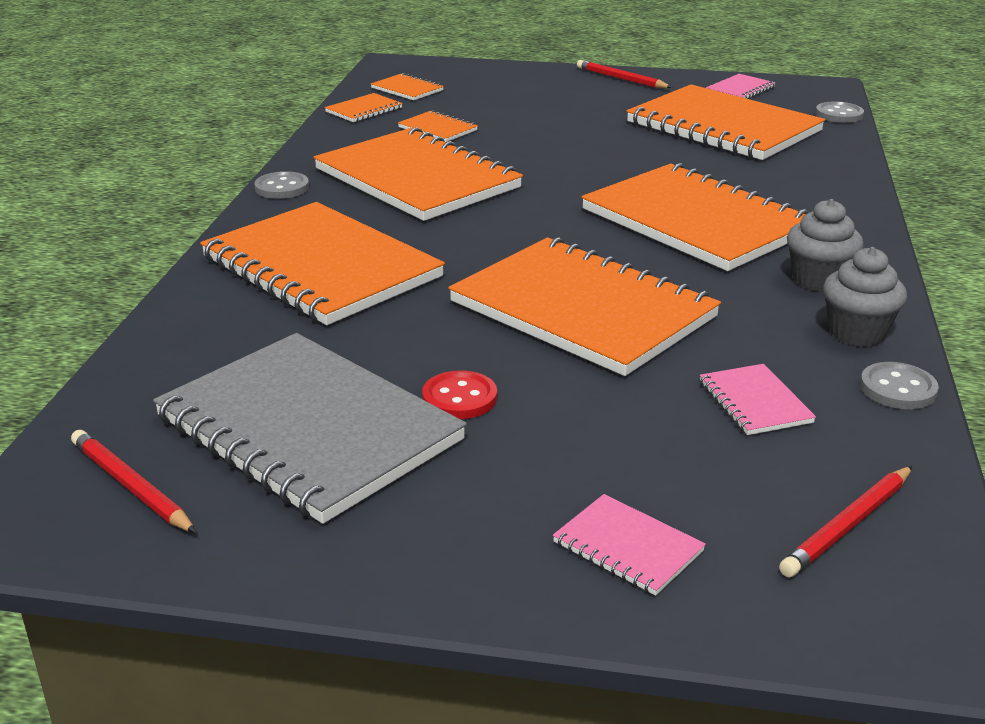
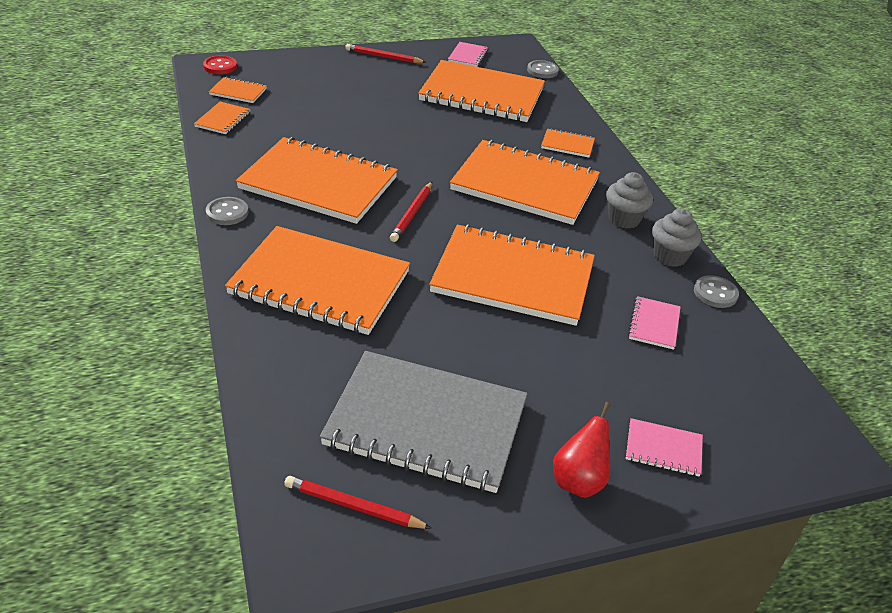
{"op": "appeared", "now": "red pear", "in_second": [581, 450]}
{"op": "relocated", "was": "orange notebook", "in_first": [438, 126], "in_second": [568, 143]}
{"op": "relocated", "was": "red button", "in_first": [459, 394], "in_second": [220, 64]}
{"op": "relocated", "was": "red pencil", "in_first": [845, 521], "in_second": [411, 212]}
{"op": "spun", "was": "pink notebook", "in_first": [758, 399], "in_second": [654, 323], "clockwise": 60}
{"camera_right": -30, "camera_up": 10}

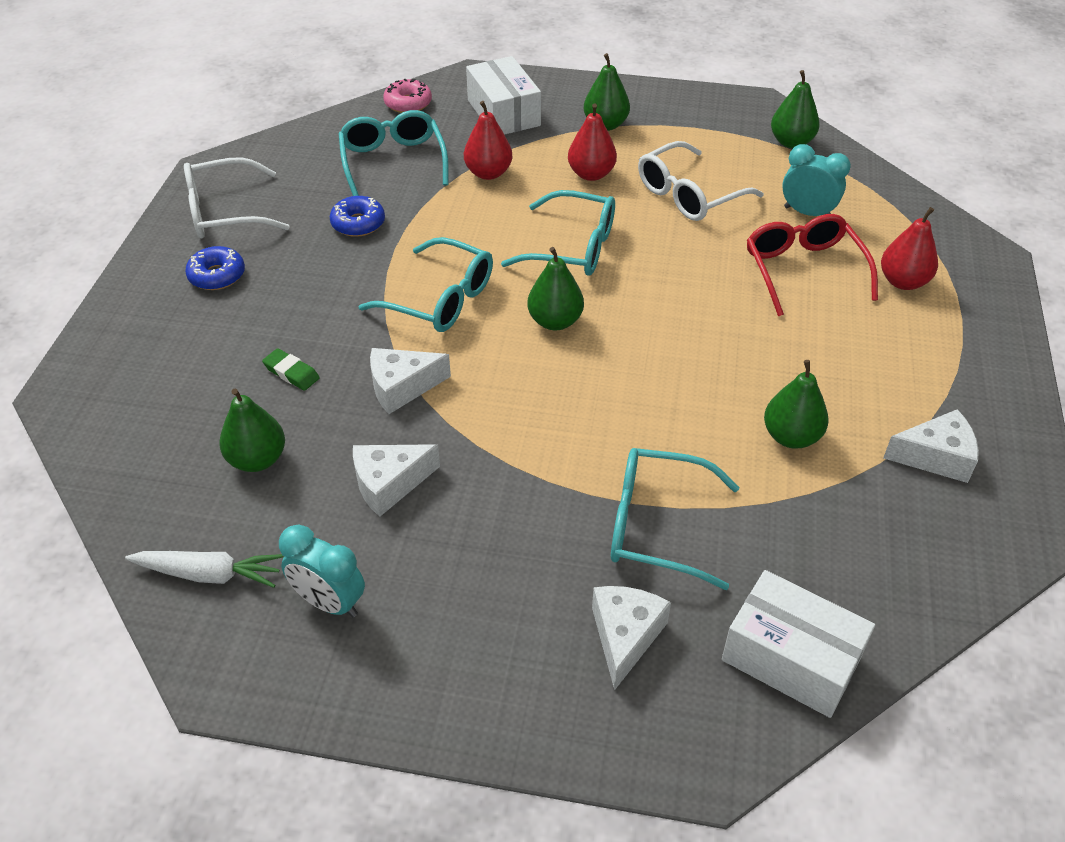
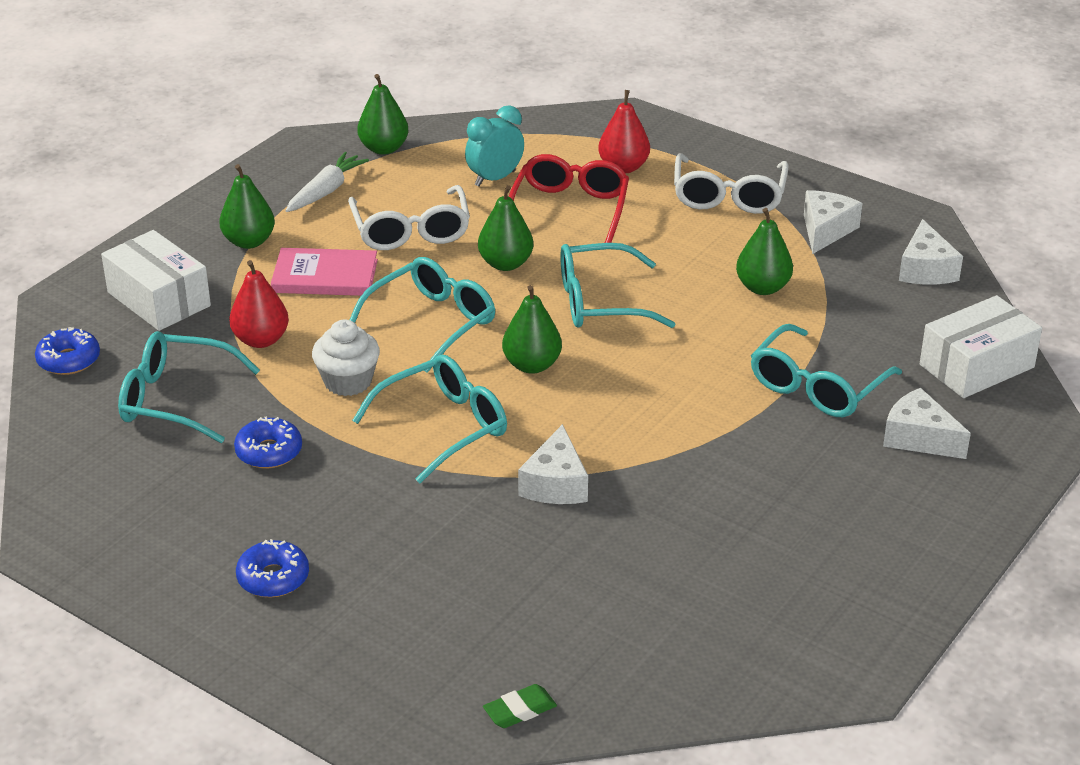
{"op": "missing", "was": "turquoise clock", "in_first": [322, 570]}
{"op": "appeared", "now": "white cupcake", "in_second": [346, 358]}
{"op": "appeared", "now": "turquoise glasses", "in_second": [617, 285]}
{"op": "relocated", "was": "white carrot", "in_first": [204, 569], "in_second": [327, 182]}
{"op": "relocated", "was": "white glasses", "in_first": [237, 197], "in_second": [731, 183]}
{"op": "relocated", "was": "green pear", "in_first": [252, 430], "in_second": [505, 228]}
{"op": "relocated", "was": "green eraser", "in_first": [291, 369], "in_second": [520, 706]}
{"op": "relocated", "was": "white cheese", "in_first": [396, 480], "in_second": [931, 251]}
{"op": "exchanged", "was": "red pear", "now": "pink book", "in_first": [592, 142], "in_second": [324, 272]}
{"op": "colour", "was": "pink donut", "now": "blue donut", "in_first": [407, 96], "in_second": [67, 351]}
{"op": "spun", "was": "white box", "in_first": [503, 95], "in_second": [156, 280], "clockwise": 45}
{"op": "spun", "was": "red glasses", "in_first": [812, 265], "in_second": [568, 198], "clockwise": 90}
{"camera_right": -65, "camera_up": -10}

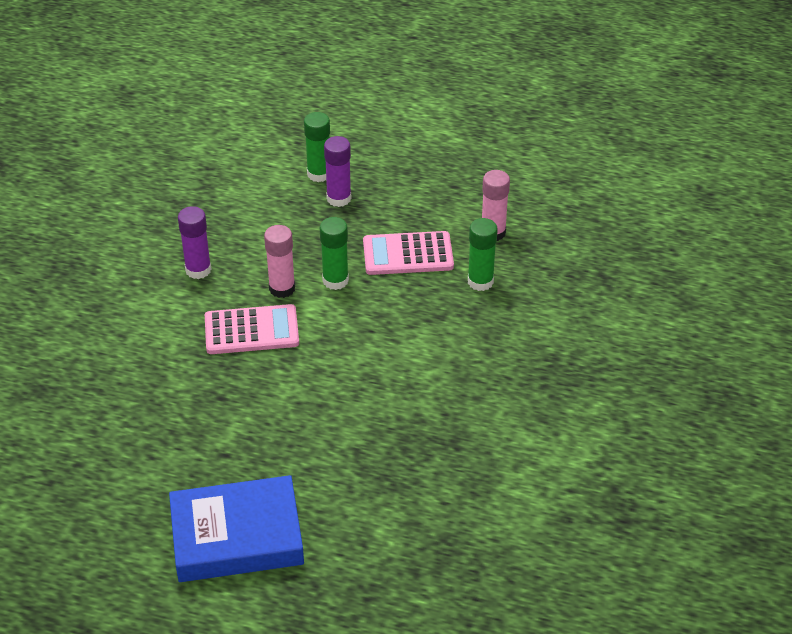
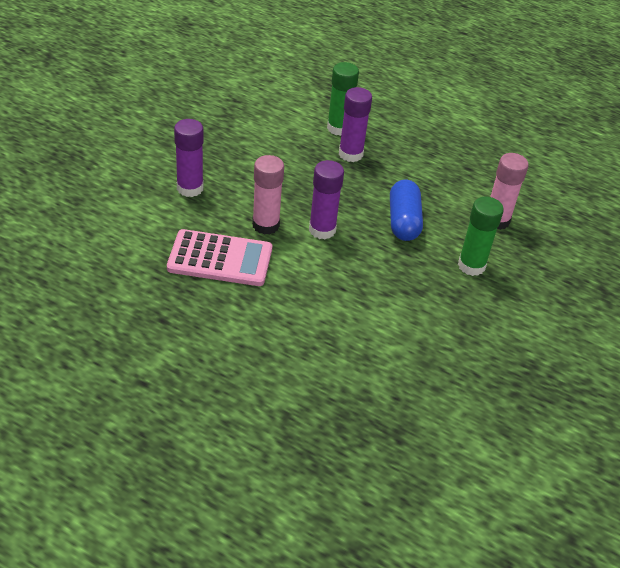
{"op": "missing", "was": "blue book", "in_first": [236, 528]}
{"op": "exchanged", "was": "pink calculator", "now": "blue capsule", "in_first": [408, 253], "in_second": [406, 210]}
{"op": "colour", "was": "green glue stick", "now": "purple glue stick", "in_first": [334, 253], "in_second": [326, 200]}
{"camera_right": 10, "camera_up": 0}

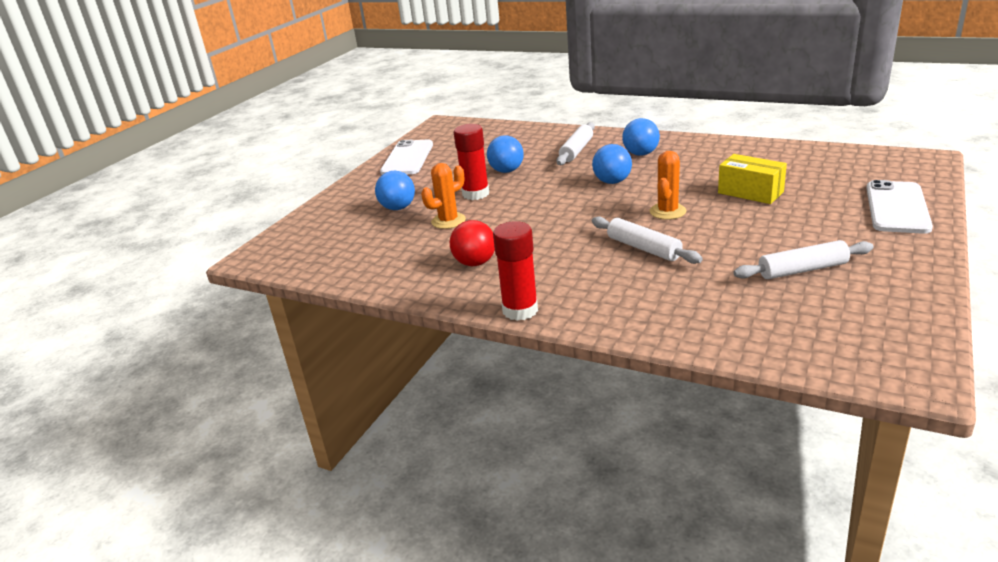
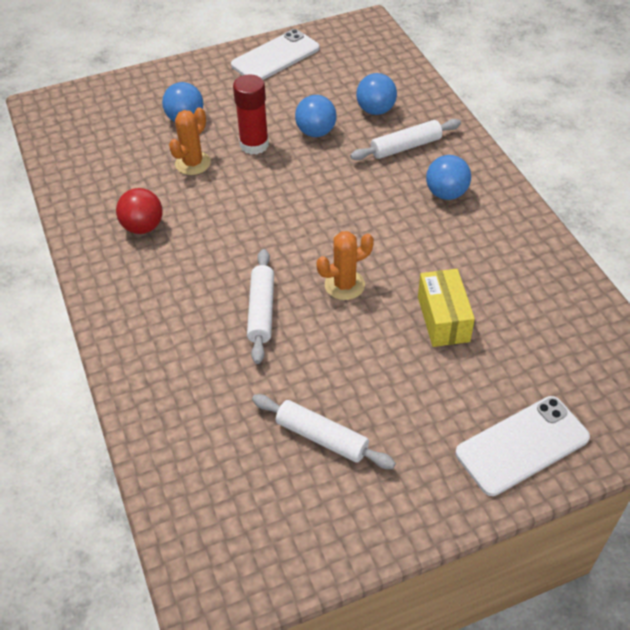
{"op": "missing", "was": "red glue stick", "in_first": [515, 271]}
{"op": "relocated", "was": "blue ball", "in_first": [612, 164], "in_second": [376, 94]}
{"op": "spun", "was": "orange cactus", "in_first": [443, 196], "in_second": [190, 141], "clockwise": -60}
{"camera_right": 40, "camera_up": 20}

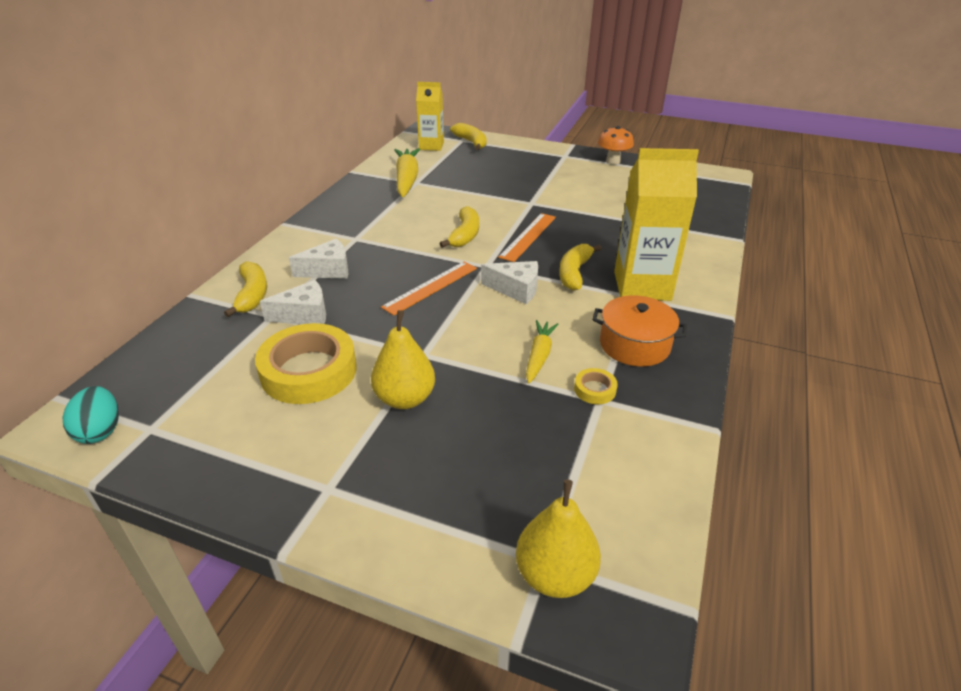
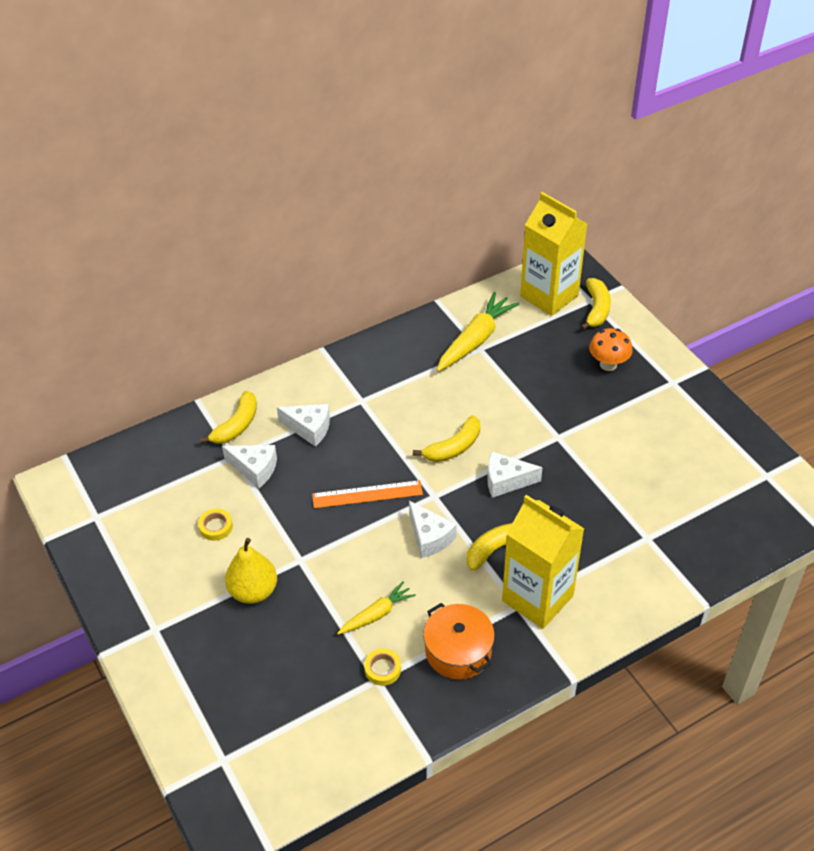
{"op": "missing", "was": "turquoise egg", "in_first": [91, 415]}
{"op": "missing", "was": "yellow pear", "in_first": [558, 538]}
{"op": "relocated", "was": "orange mushroom", "in_first": [616, 145], "in_second": [611, 349]}
{"op": "exchanged", "was": "orange ruler", "now": "white cheese", "in_first": [527, 237], "in_second": [515, 475]}
{"op": "size", "was": "yellow tape", "in_first": [306, 363], "in_second": [215, 525], "ratio": 0.43}
{"op": "size", "was": "yellow carton", "in_first": [430, 116], "in_second": [553, 254], "ratio": 1.59}
{"camera_right": 40, "camera_up": 10}

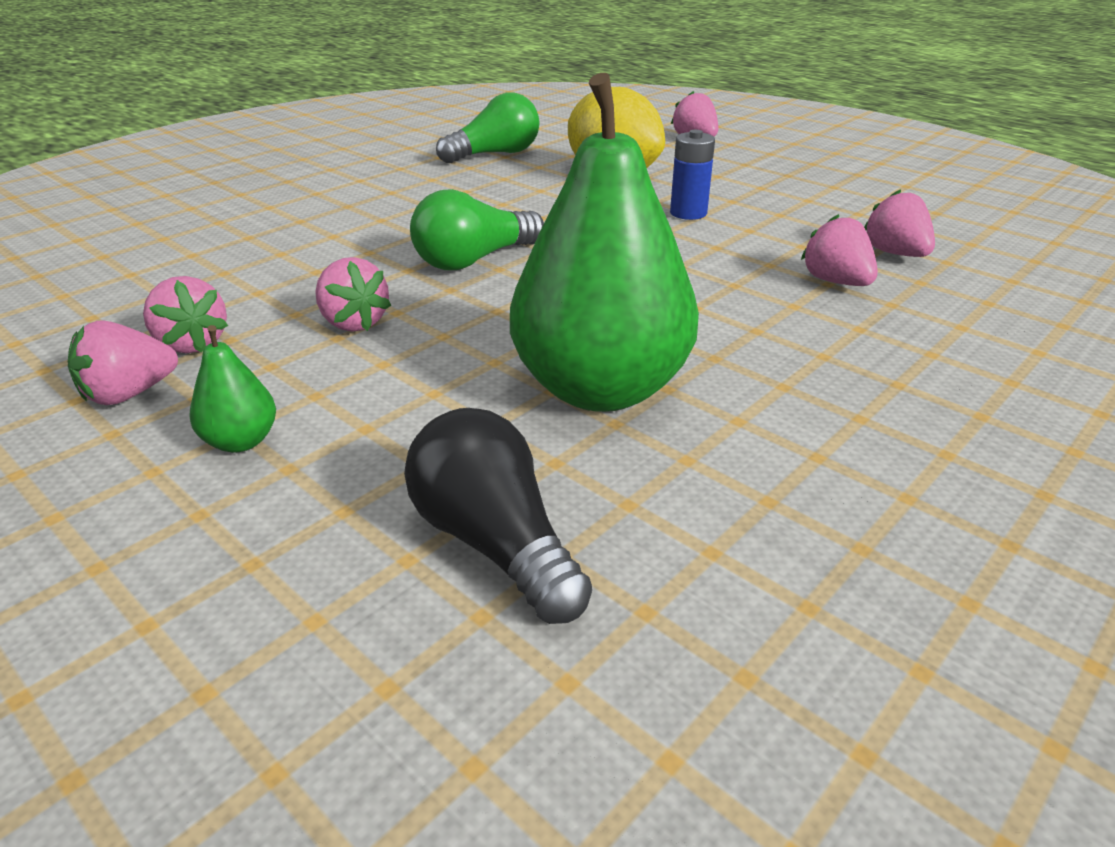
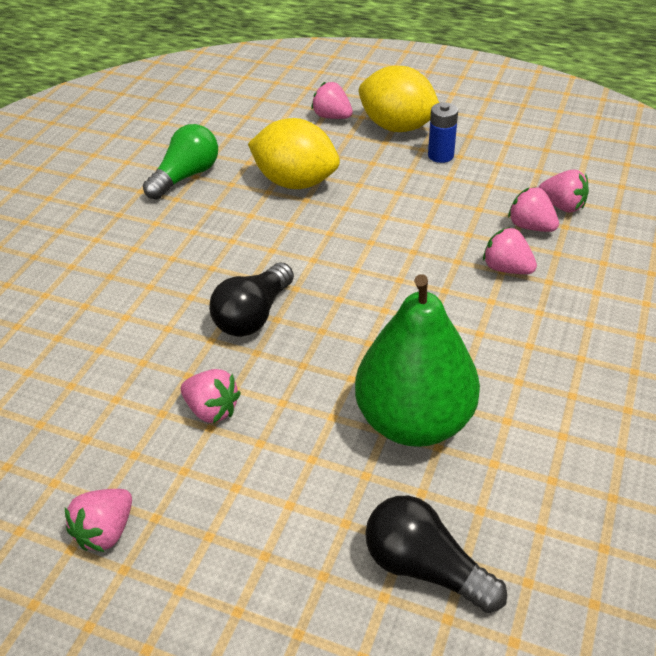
{"op": "missing", "was": "green pear", "in_first": [232, 389]}
{"op": "appeared", "now": "yellow lemon", "in_second": [399, 99]}
{"op": "relocated", "was": "pink strawberry", "in_first": [185, 315], "in_second": [563, 191]}
{"op": "relocated", "was": "blue battery", "in_first": [692, 175], "in_second": [443, 132]}
{"op": "colour", "was": "green light bulb", "now": "black light bulb", "in_first": [477, 229], "in_second": [251, 299]}
{"camera_right": -20, "camera_up": 10}

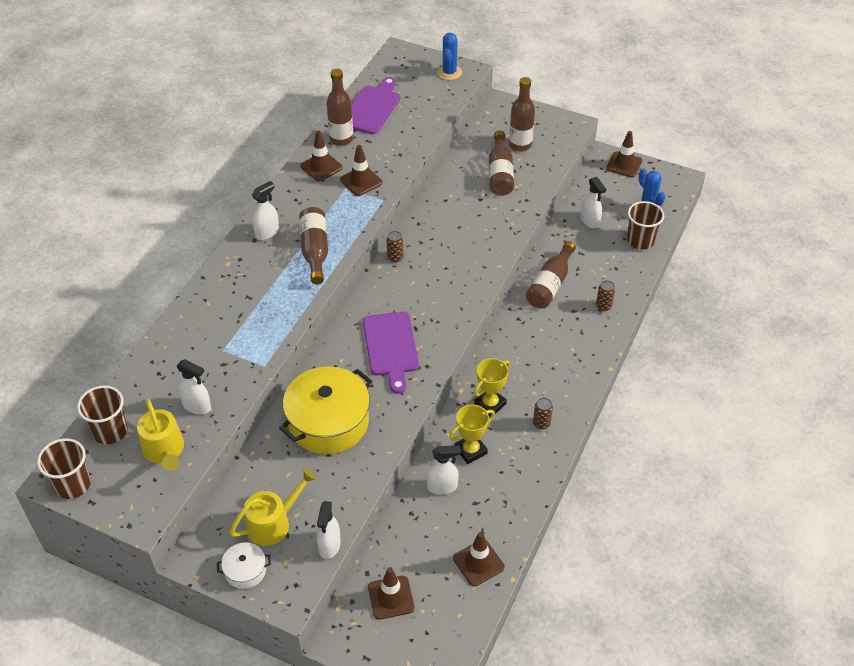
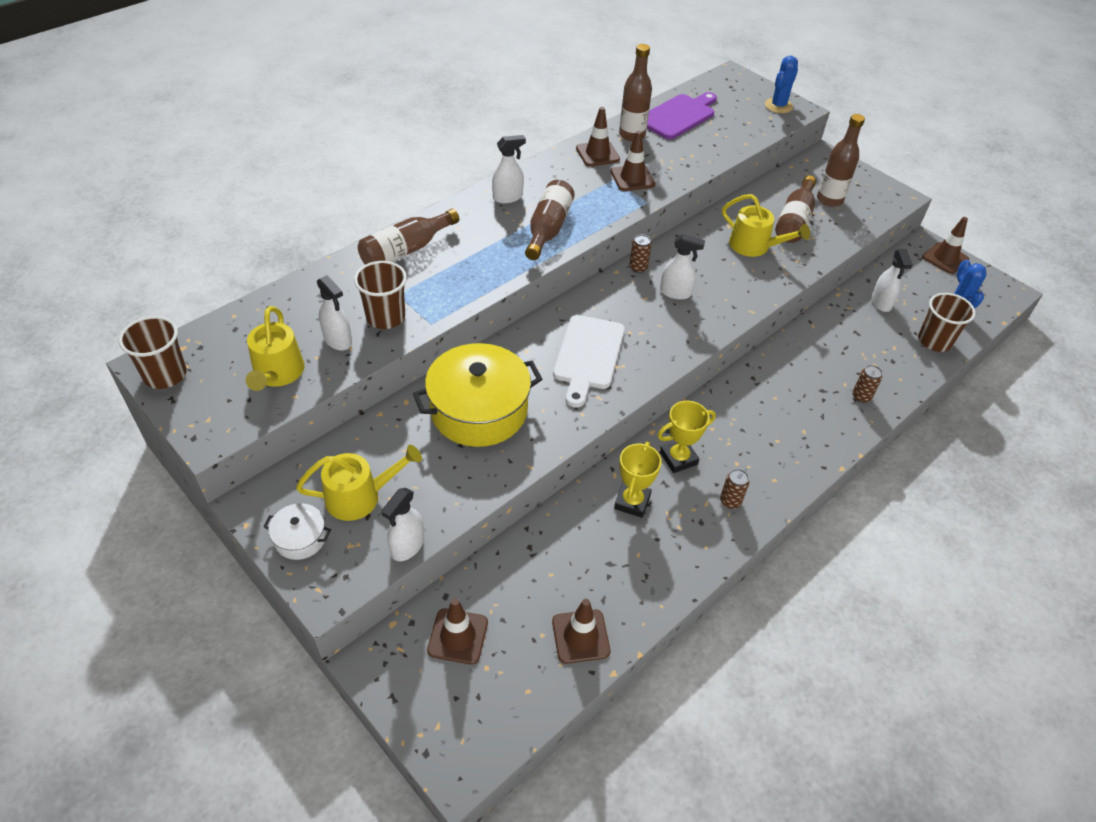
{"op": "appeared", "now": "yellow watering can", "in_second": [766, 225]}
{"op": "relocated", "was": "brown cup", "in_first": [102, 415], "in_second": [380, 295]}
{"op": "relocated", "was": "white spray bottle", "in_first": [444, 470], "in_second": [682, 267]}
{"op": "relocated", "was": "brown bottle", "in_first": [551, 275], "in_second": [408, 237]}
{"op": "colour", "was": "purple cutting board", "now": "white cutting board", "in_first": [391, 353], "in_second": [589, 361]}
{"op": "spun", "was": "yellow trophy", "in_first": [472, 434], "in_second": [638, 480], "clockwise": -60}
{"camera_right": 20, "camera_up": 0}

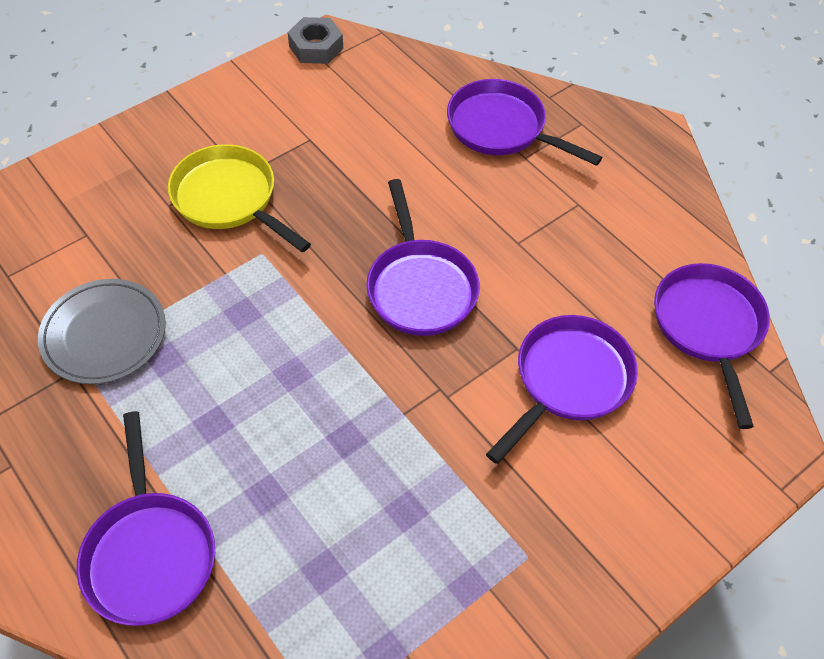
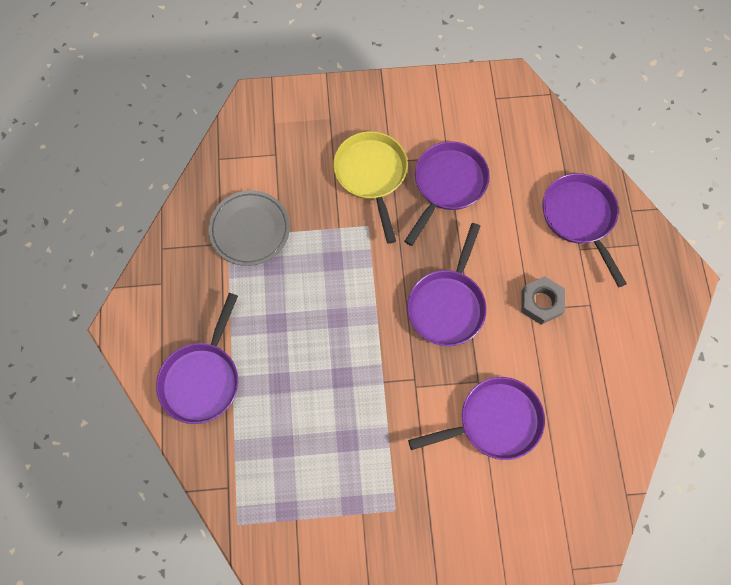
{"op": "relocated", "was": "grey nut", "in_first": [315, 40], "in_second": [543, 300]}
{"op": "relocated", "was": "purple pan", "in_first": [712, 346], "in_second": [447, 193]}
{"camera_right": 35, "camera_up": 15}

